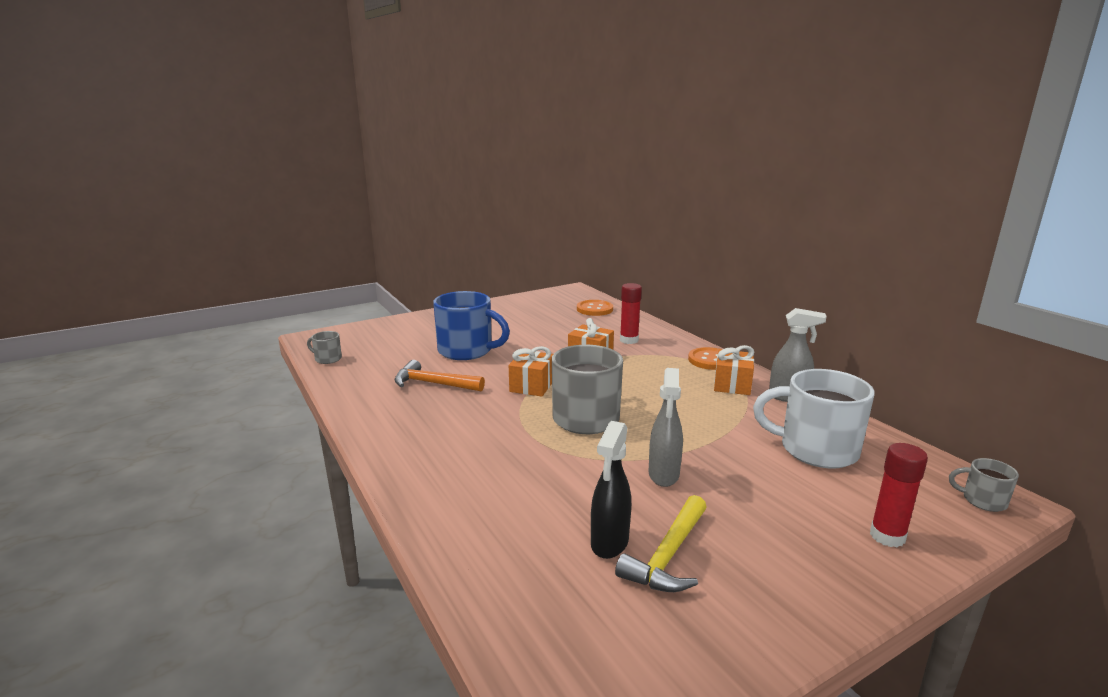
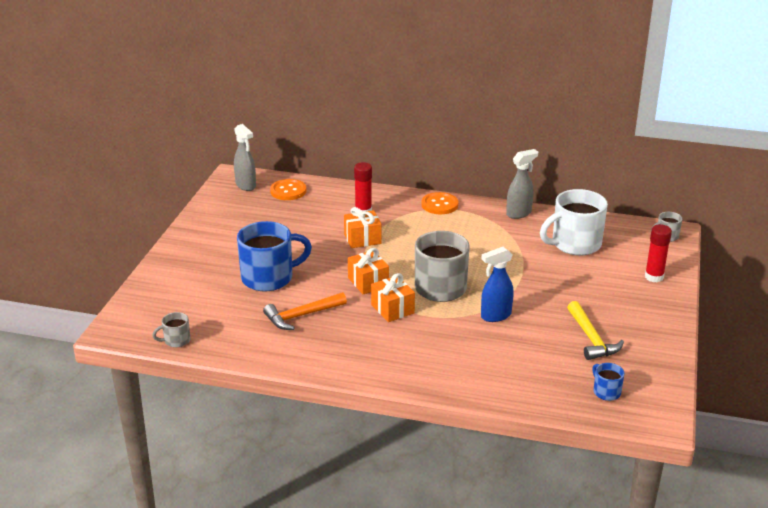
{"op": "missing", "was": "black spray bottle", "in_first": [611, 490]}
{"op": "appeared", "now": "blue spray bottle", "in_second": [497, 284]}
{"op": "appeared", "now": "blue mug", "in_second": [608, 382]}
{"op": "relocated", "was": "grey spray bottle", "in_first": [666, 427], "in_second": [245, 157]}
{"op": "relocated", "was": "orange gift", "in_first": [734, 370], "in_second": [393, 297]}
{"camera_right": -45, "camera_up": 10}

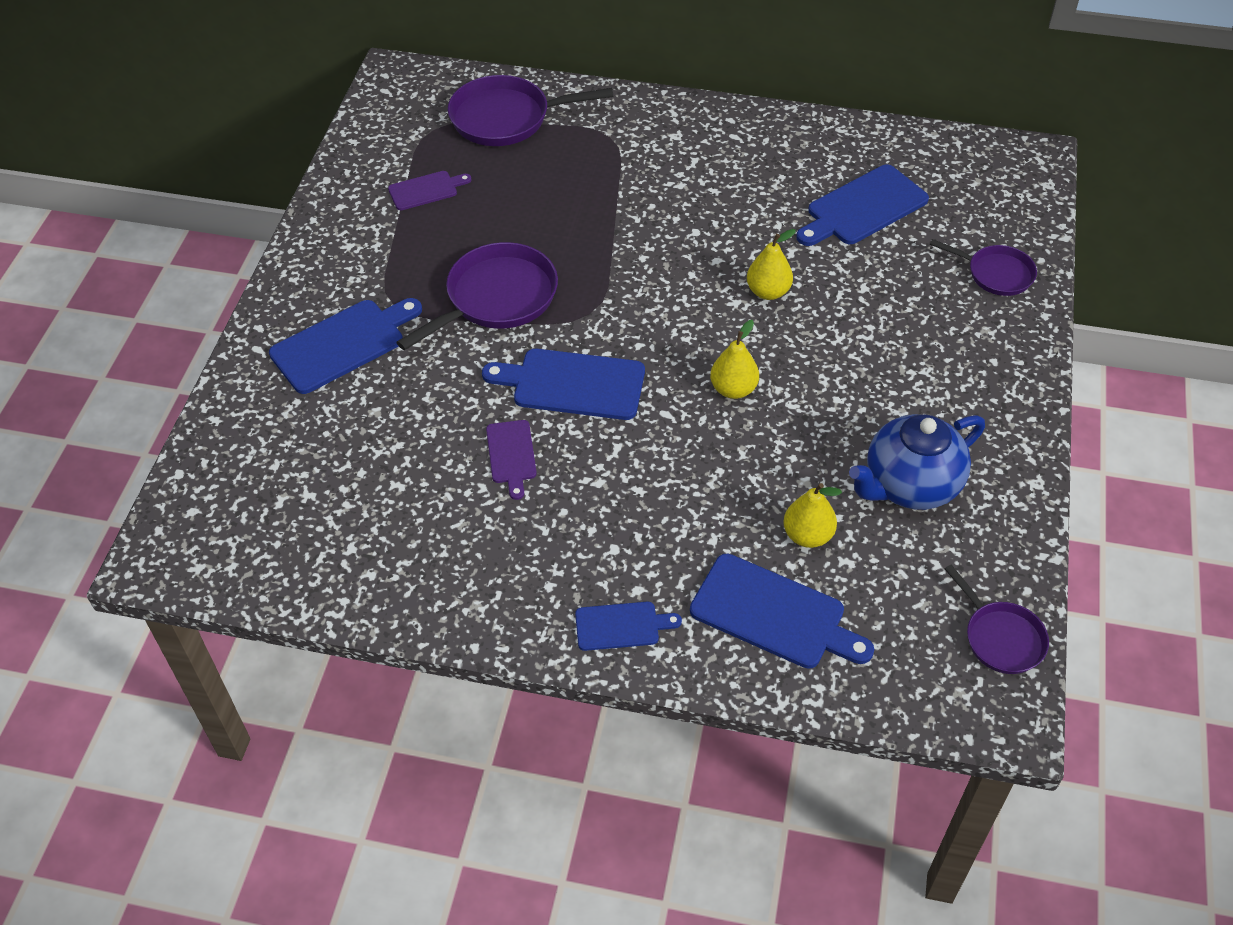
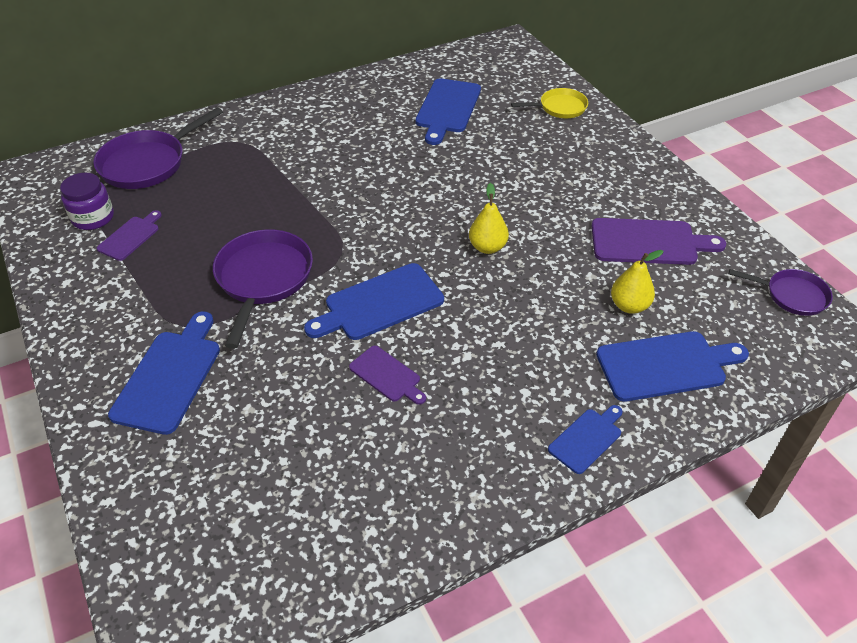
{"op": "missing", "was": "yellow pear", "in_first": [771, 264]}
{"op": "appeared", "now": "purple jar", "in_second": [87, 201]}
{"op": "exchanged", "was": "blue teapot", "now": "purple cutting board", "in_first": [917, 462], "in_second": [659, 241]}
{"op": "colour", "was": "purple pan", "now": "yellow pan", "in_first": [983, 267], "in_second": [549, 103]}
{"camera_right": -40, "camera_up": -5}

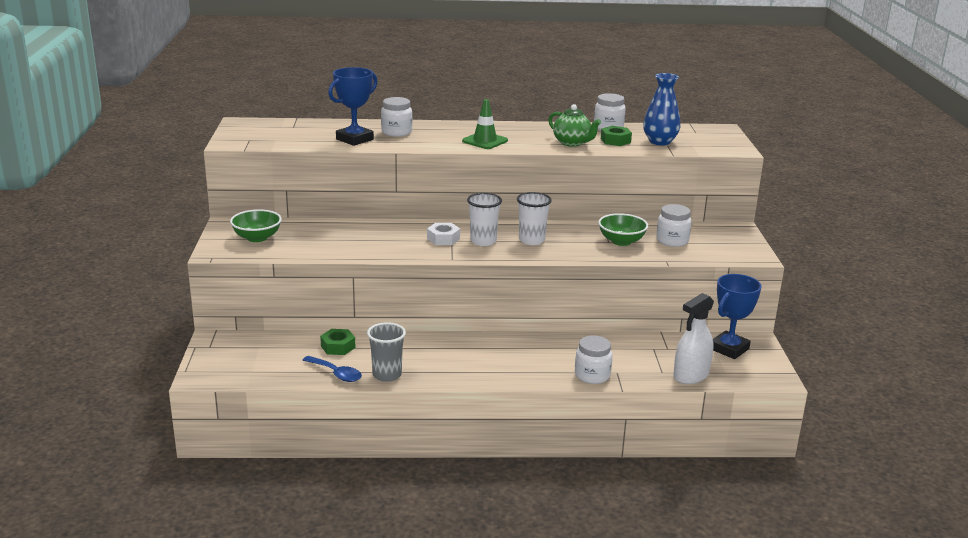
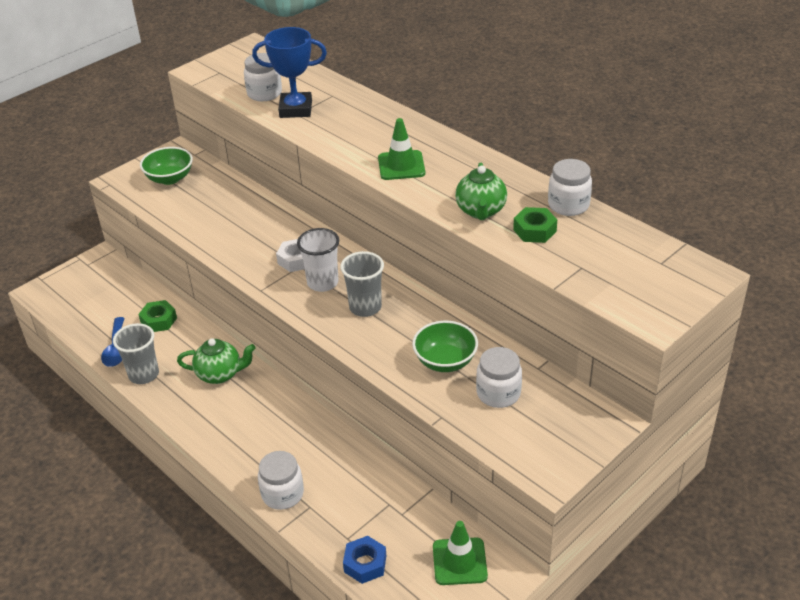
{"op": "missing", "was": "blue vase", "in_first": [661, 109]}
{"op": "appeared", "now": "green teapot", "in_second": [216, 361]}
{"op": "relocated", "was": "white jar", "in_first": [397, 117], "in_second": [263, 77]}
{"op": "exchanged", "was": "white spray bottle", "now": "blue nut", "in_first": [693, 338], "in_second": [364, 560]}
{"op": "exchanged", "was": "blue trophy", "now": "green traffic cone", "in_first": [737, 316], "in_second": [460, 553]}
{"op": "colour", "was": "white cup", "now": "grey cup", "in_first": [534, 218], "in_second": [362, 284]}
{"camera_right": 50, "camera_up": 15}

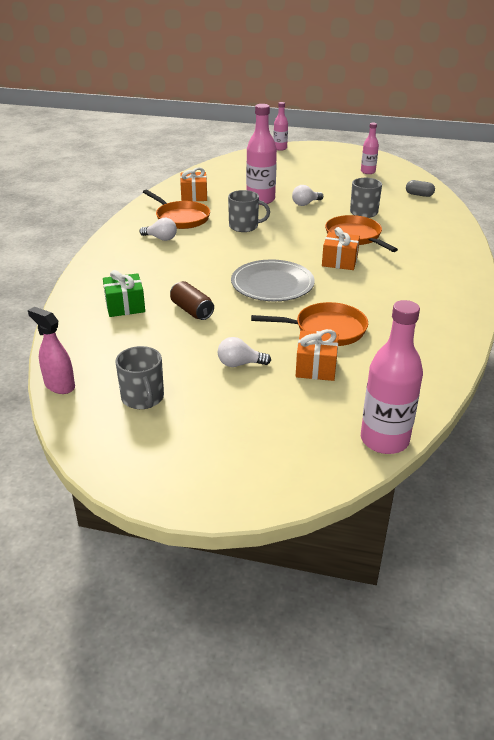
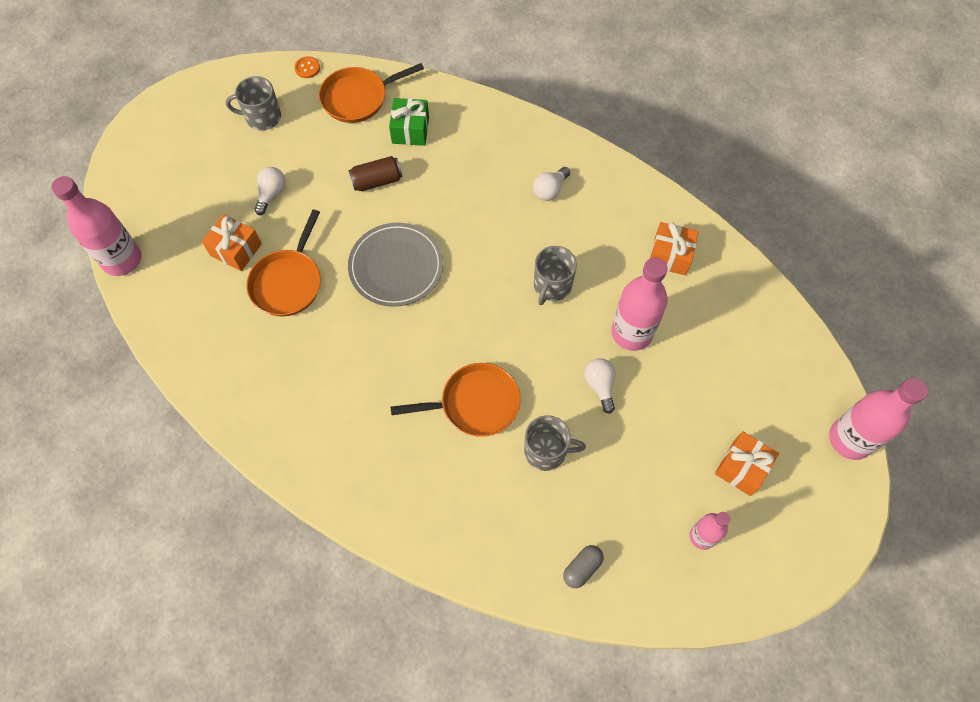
{"op": "relocated", "was": "orange pan", "in_first": [176, 209], "in_second": [371, 93]}
{"op": "relocated", "was": "orange gift", "in_first": [341, 248], "in_second": [747, 463]}
{"op": "exchanged", "was": "pink spray bottle", "now": "orange button", "in_first": [51, 350], "in_second": [307, 67]}
{"op": "size", "was": "pink bottle", "in_first": [280, 126], "in_second": [878, 419], "ratio": 1.76}
{"camera_right": 110, "camera_up": 30}

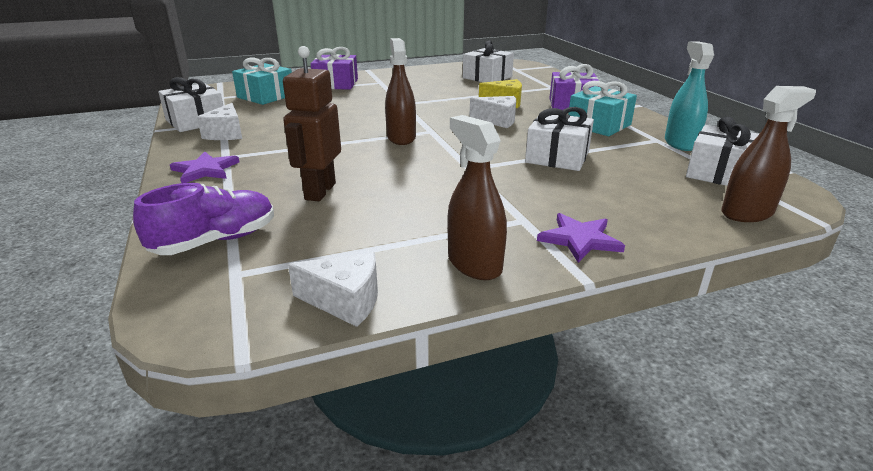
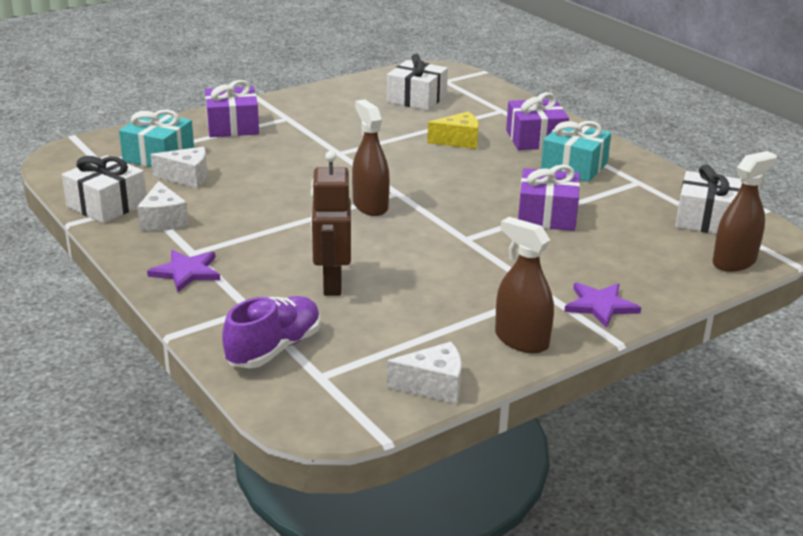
{"op": "missing", "was": "turquoise spray bottle", "in_first": [689, 96]}
{"op": "relocated", "was": "white cheese", "in_first": [492, 112], "in_second": [178, 167]}
{"op": "colour", "was": "white gift", "now": "purple gift", "in_first": [559, 139], "in_second": [549, 197]}
{"camera_right": -15, "camera_up": 0}

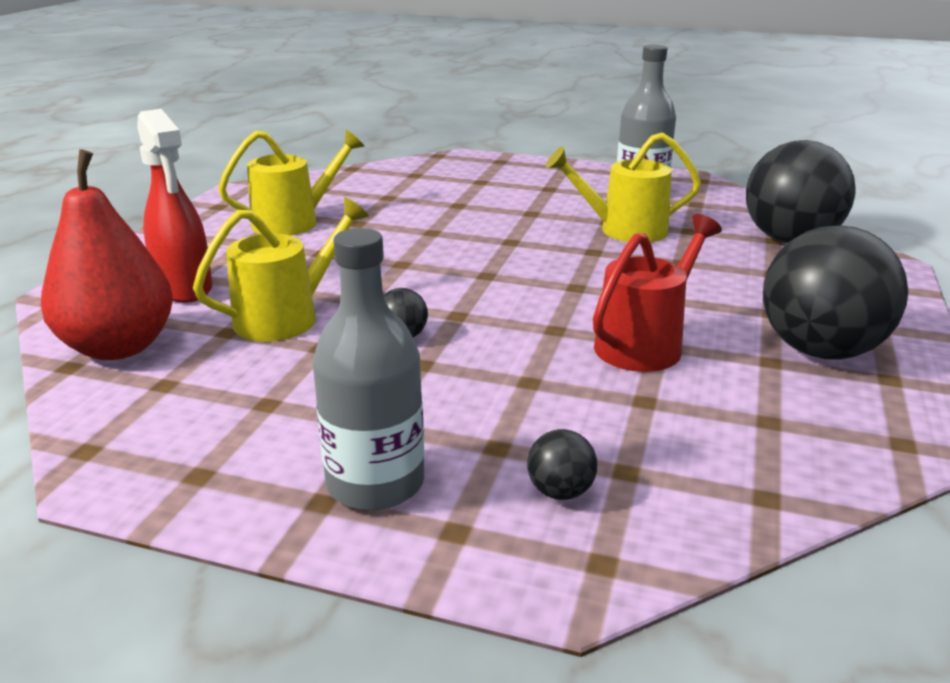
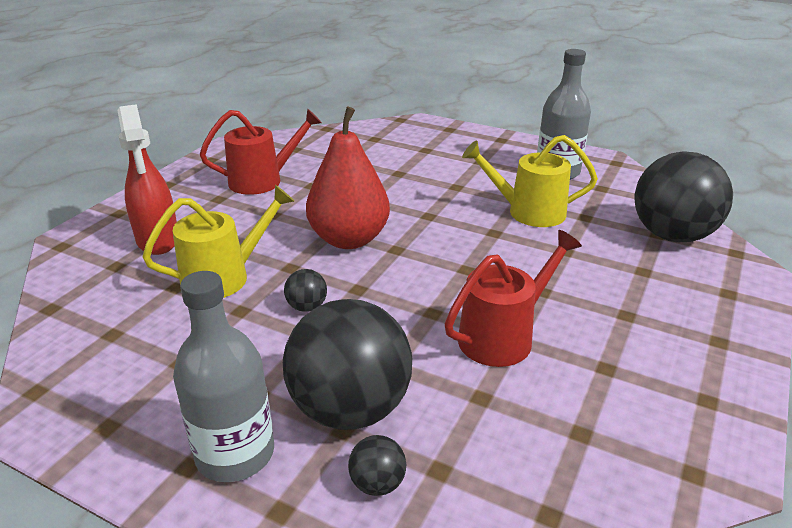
{"op": "relocated", "was": "red pear", "in_first": [107, 254], "in_second": [348, 178]}
{"op": "relocated", "was": "black ball", "in_first": [835, 292], "in_second": [347, 364]}
{"op": "colour", "was": "yellow watering can", "now": "red watering can", "in_first": [291, 182], "in_second": [261, 152]}
{"camera_right": 10, "camera_up": 5}

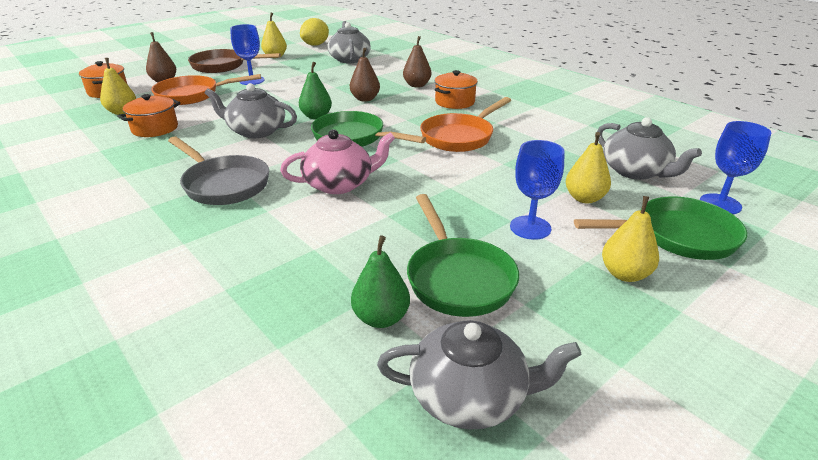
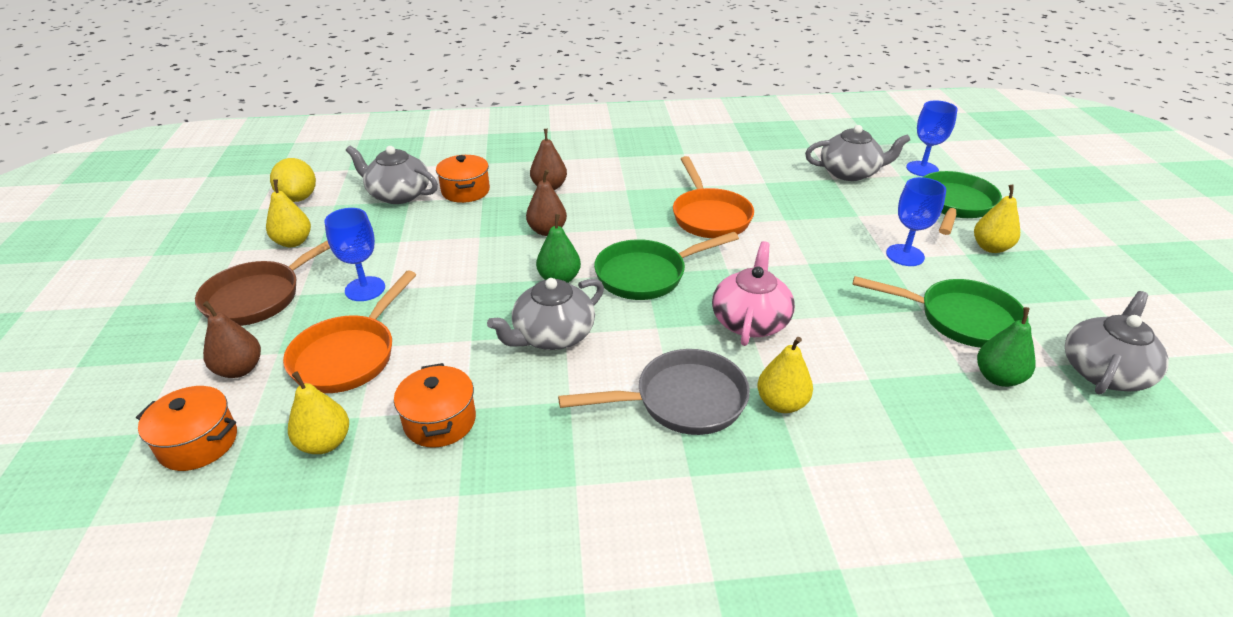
{"op": "relocated", "was": "orange pot", "in_first": [456, 89], "in_second": [463, 179]}
{"op": "relocated", "was": "yellow pear", "in_first": [588, 167], "in_second": [785, 375]}
{"camera_right": -55, "camera_up": 5}

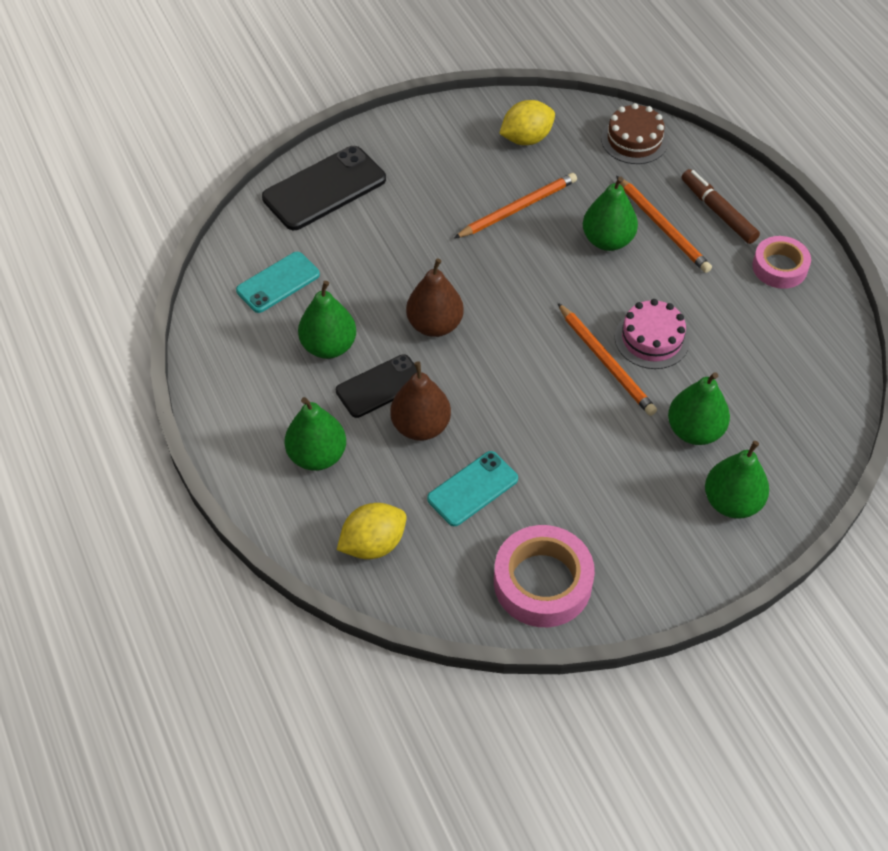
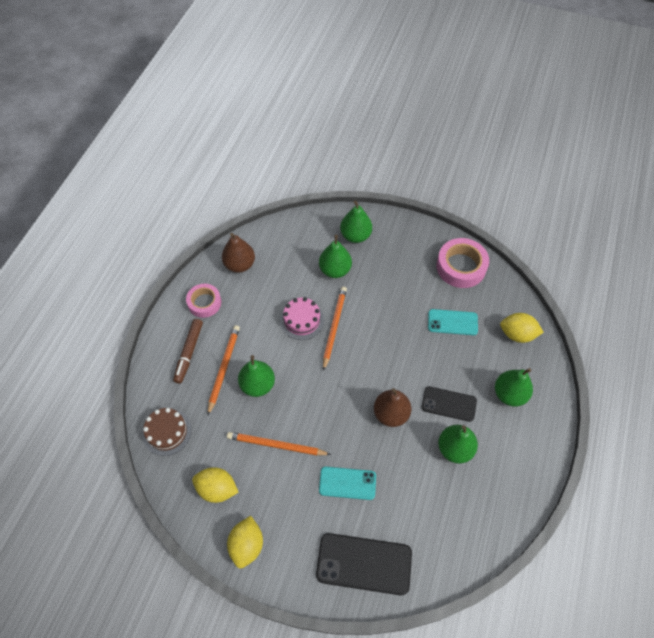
{"op": "appeared", "now": "yellow lemon", "in_second": [245, 542]}
{"op": "relocated", "was": "turquoise phone", "in_first": [278, 282], "in_second": [347, 483]}
{"op": "relocated", "was": "brown pear", "in_first": [420, 401], "in_second": [238, 253]}
{"camera_right": -135, "camera_up": 5}

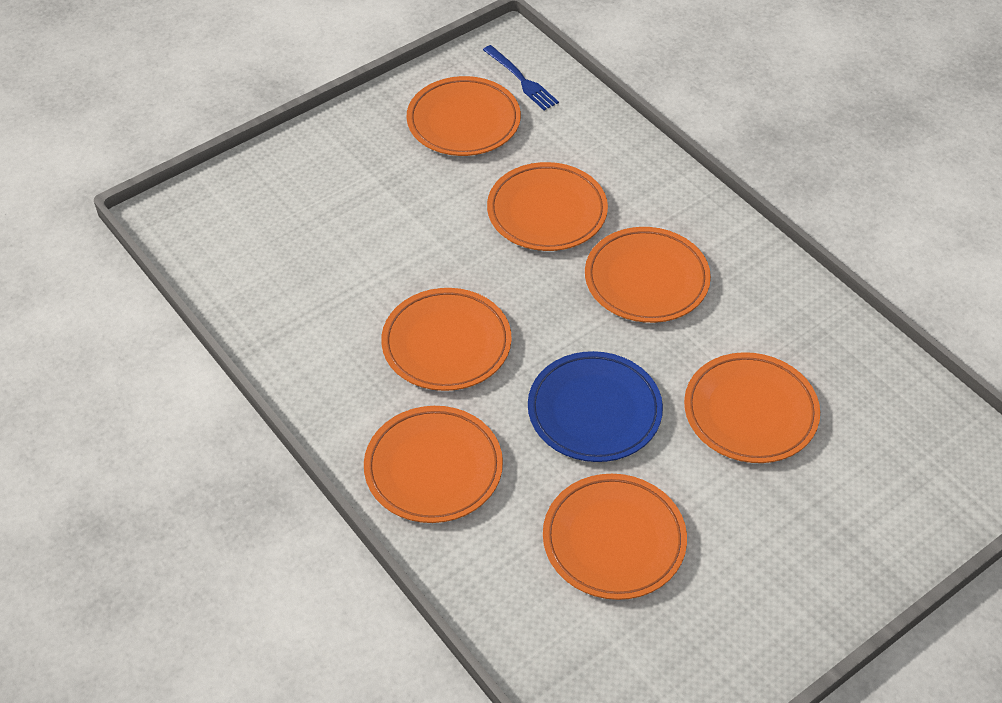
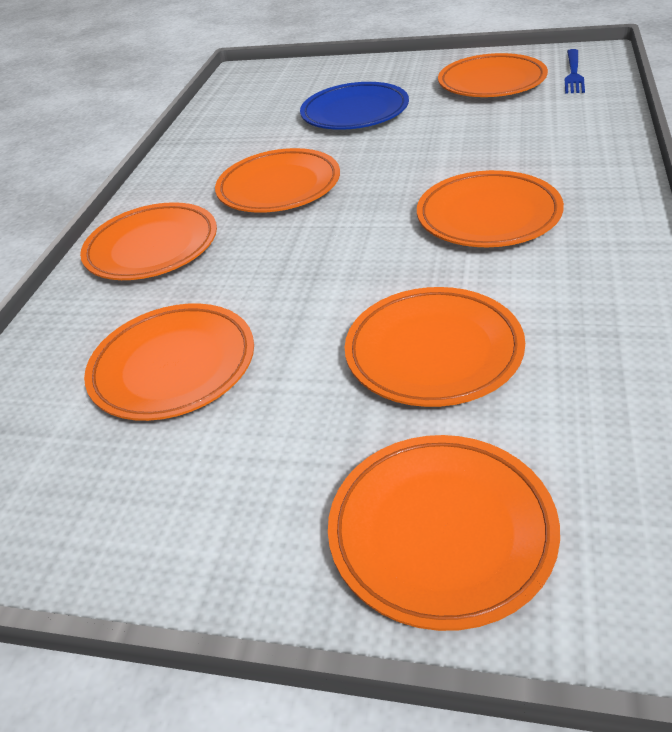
{"op": "relocated", "was": "orange plate", "in_first": [547, 206], "in_second": [444, 533]}
{"op": "relocated", "was": "blue plate", "in_first": [595, 406], "in_second": [354, 106]}
{"camera_right": 55, "camera_up": -10}

